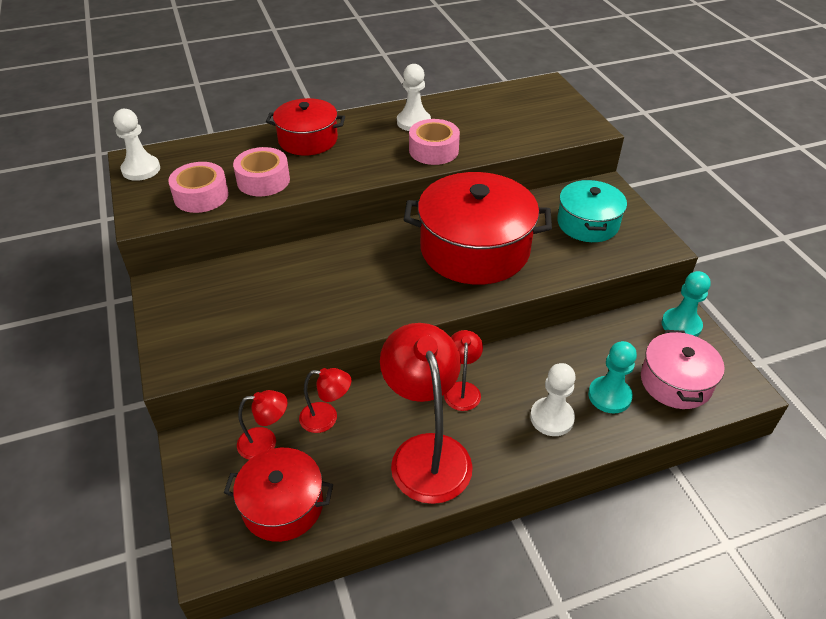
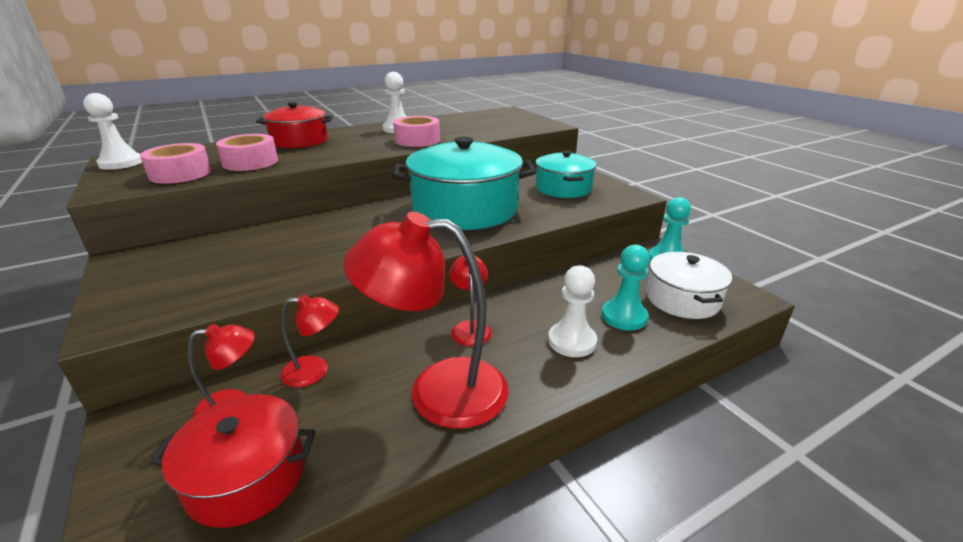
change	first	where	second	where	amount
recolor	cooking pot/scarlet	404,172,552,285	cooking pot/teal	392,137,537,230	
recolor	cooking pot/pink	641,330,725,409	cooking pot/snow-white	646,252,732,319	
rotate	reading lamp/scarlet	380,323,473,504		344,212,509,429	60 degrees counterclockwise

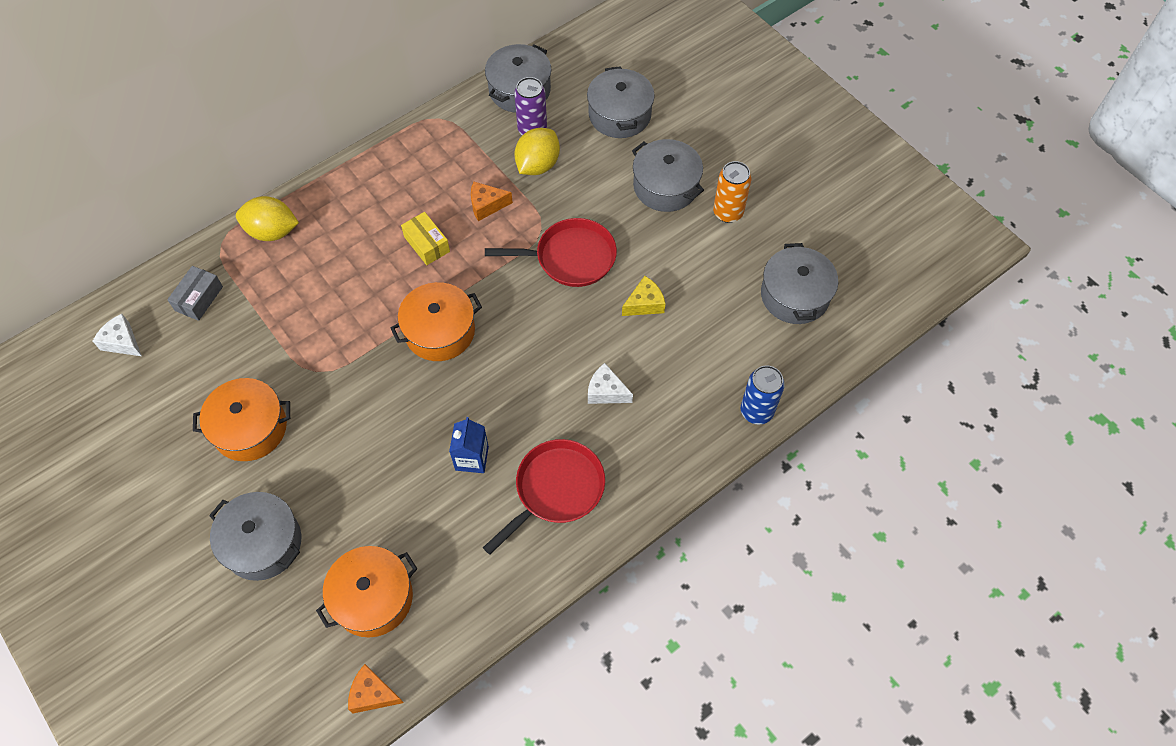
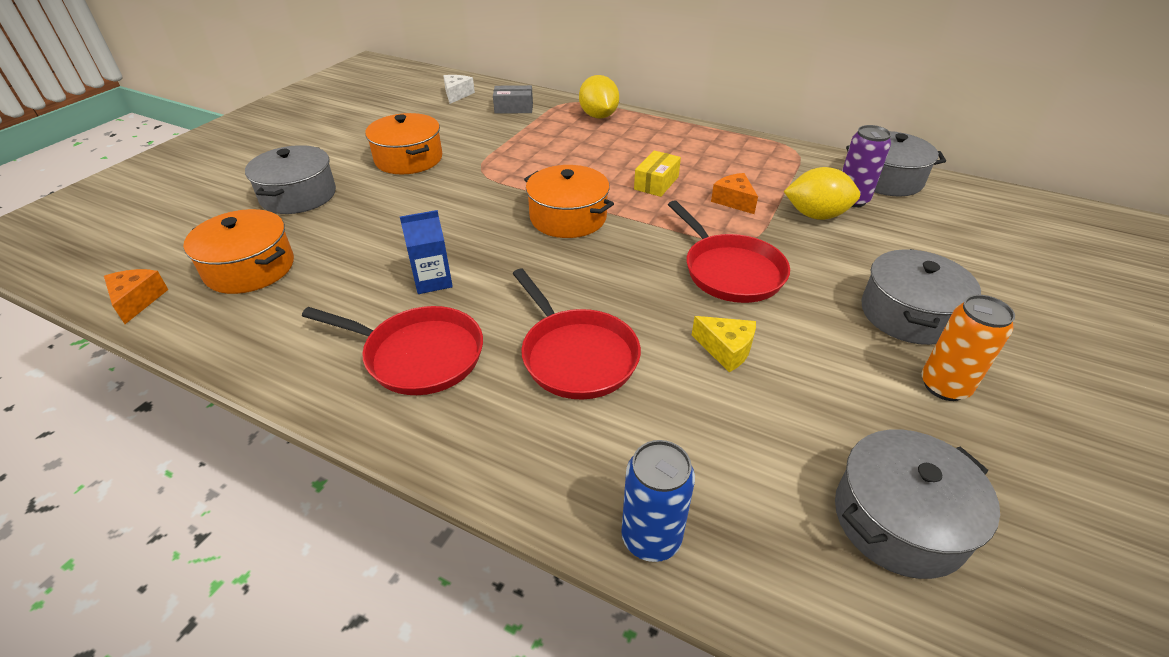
change	first	where	second	where	amount
delete	cooking pot/gray	587,66,655,138			
replace	cheese/snow-white	588,363,633,404	skillet/scarlet	513,268,641,400	

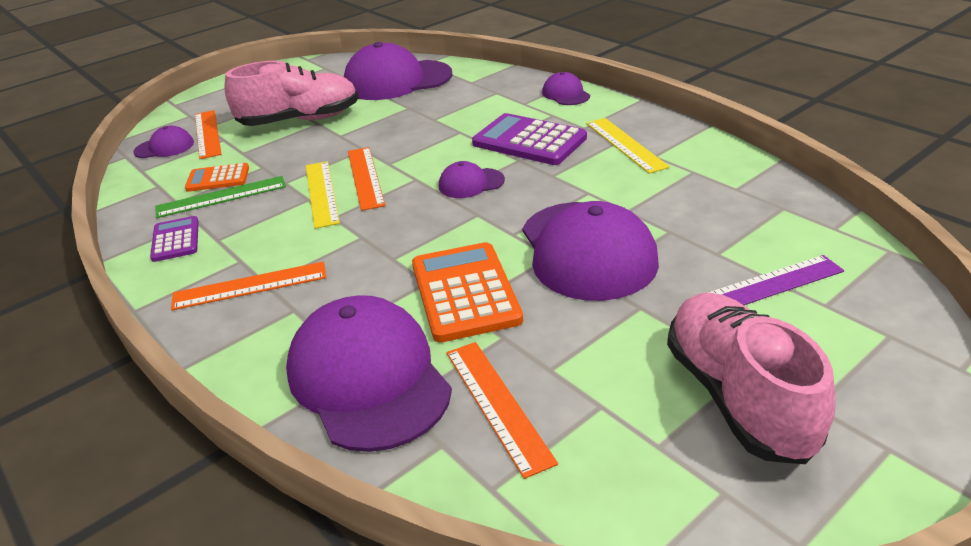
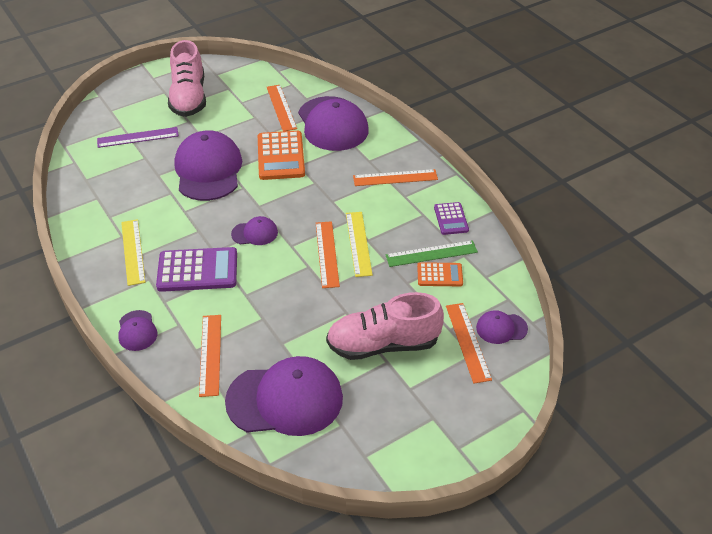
change	first	where	second	where	amount
insert			straightedge/orange	199,315,221,397	
rotate	calculator/royal purple	472,113,587,165		156,247,237,292	45 degrees counterclockwise

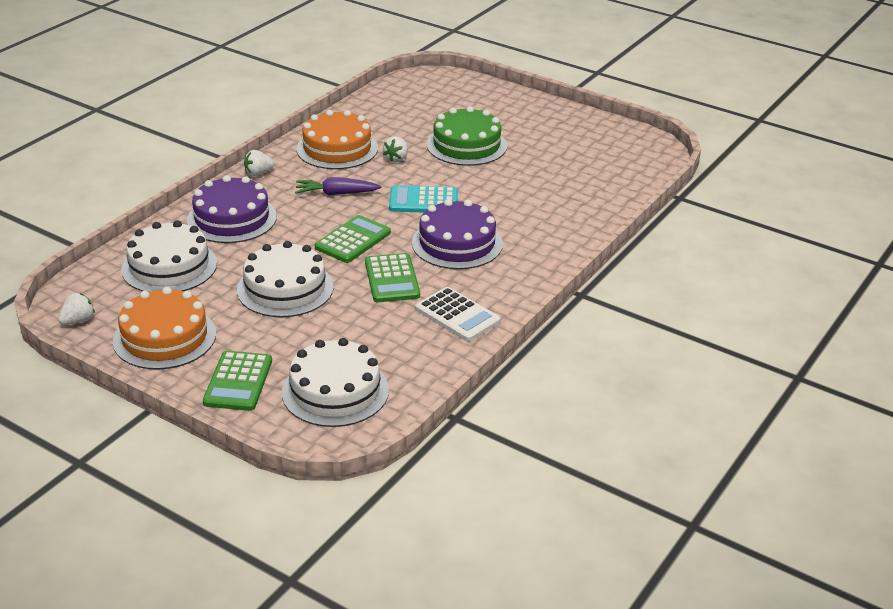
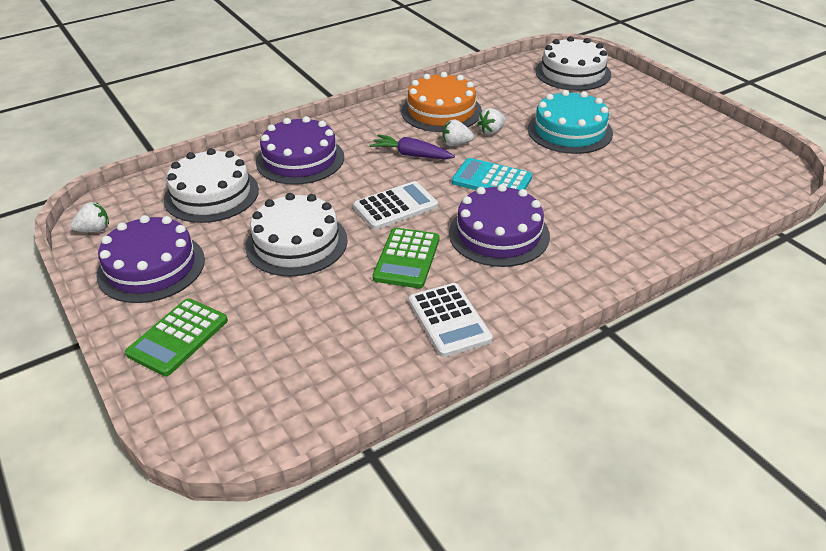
change	first	where	second	where	amount
move	toy strawberry/snow-white	244,150,275,176		443,119,474,147	
move	layer cake/snow-white	282,338,389,427		535,36,611,91	
recolor	layer cake/orange	113,287,216,370	layer cake/royal purple	96,215,205,303	
recolor	calculator/emerald	315,215,391,263	calculator/snow-white	353,181,438,230	
recolor	layer cake/emerald	426,106,507,166	layer cake/teal	528,90,613,154	

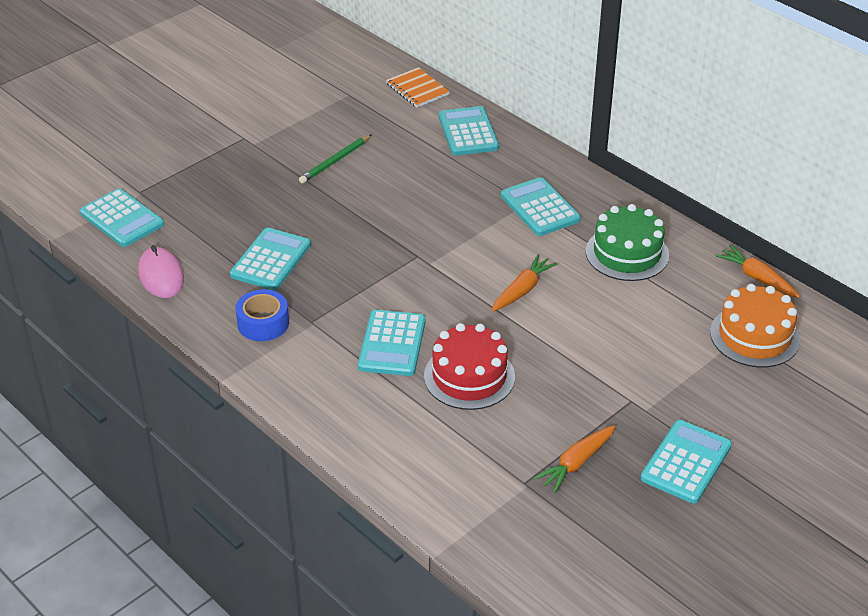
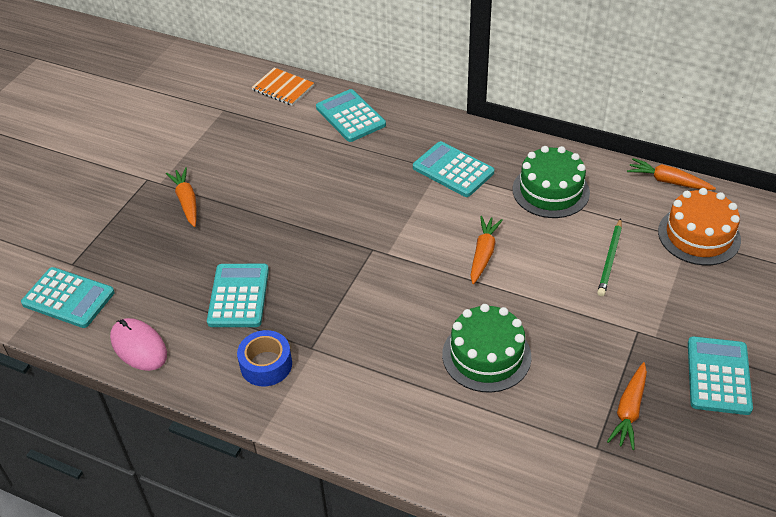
change	first	where	second	where	amount
delete	calculator/teal	358,310,426,376			
insert			carrot/orange	166,167,197,227	
move	wooden pencil/emerald	299,135,371,183		597,218,622,296	
recolor	layer cake/scarlet	424,323,515,410	layer cake/emerald	442,304,531,393	

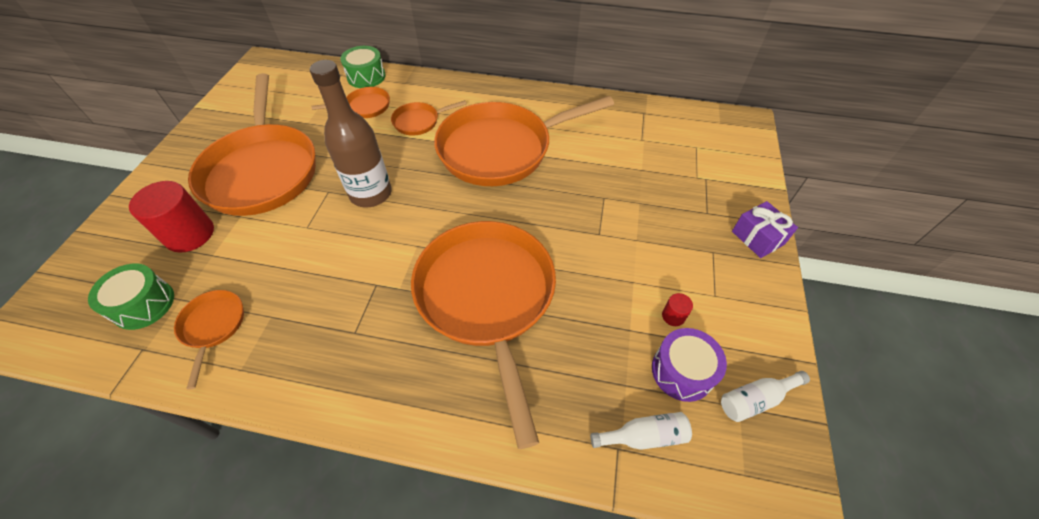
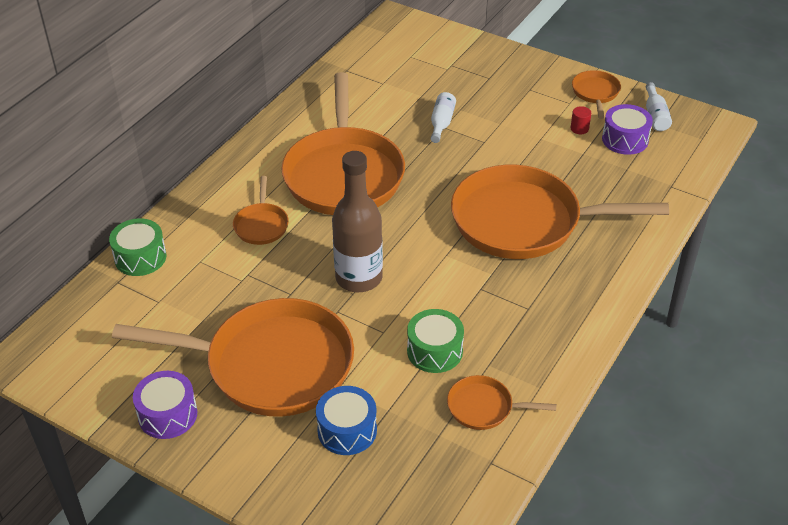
change	first	where	second	where	amount
delete	present/royal purple	732,201,798,258			
insert			drum/royal purple	133,371,197,439	
move	drum/emerald	88,263,174,330		407,309,464,373	
move	skillet/orange	312,87,390,118		572,70,621,119	
move	bottle/snow-white	590,412,692,450		431,92,456,143	
replace	solid cylinder/scarlet	129,181,214,253	drum/cobalt	316,386,377,455	

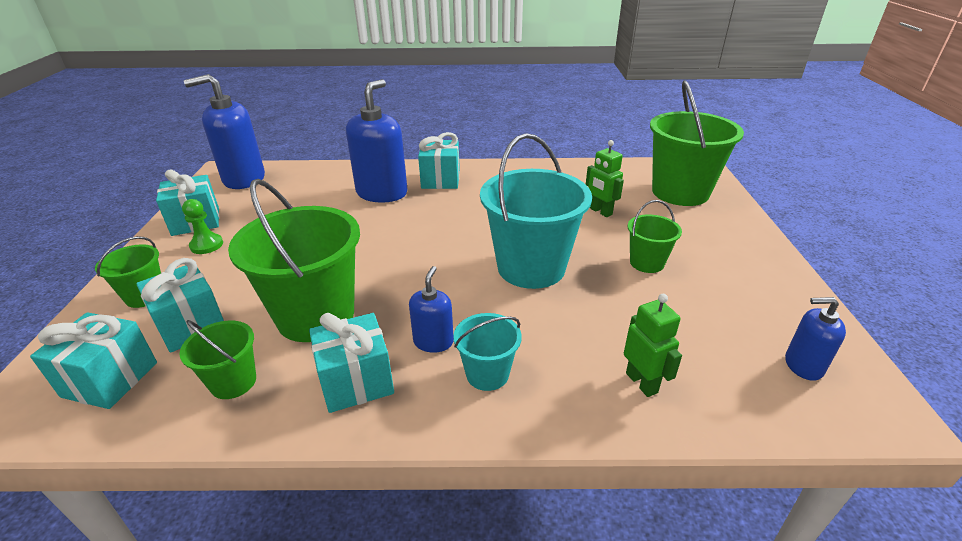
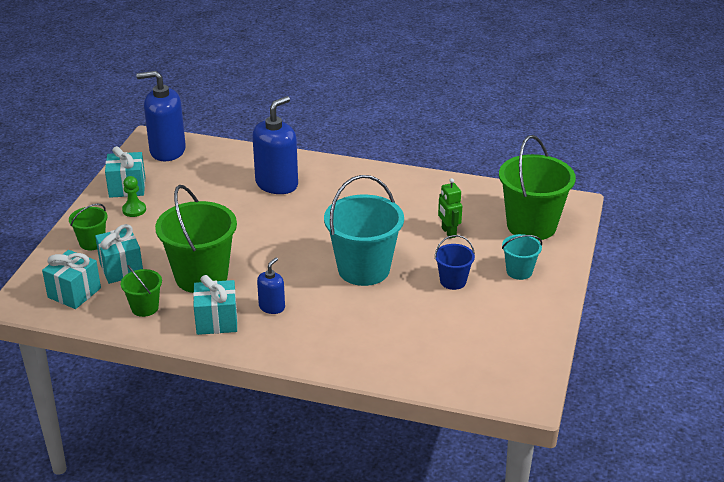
change	first	where	second	where	amount
delete	present/teal	418,132,460,189			
delete	toy robot/emerald	624,294,682,397			
delete	soap dispenser/cobalt	785,297,846,381			
move	sand bucket/teal	453,313,522,391		502,234,542,280	
recolor	sand bucket/emerald	628,200,682,273	sand bucket/cobalt	435,235,475,290	

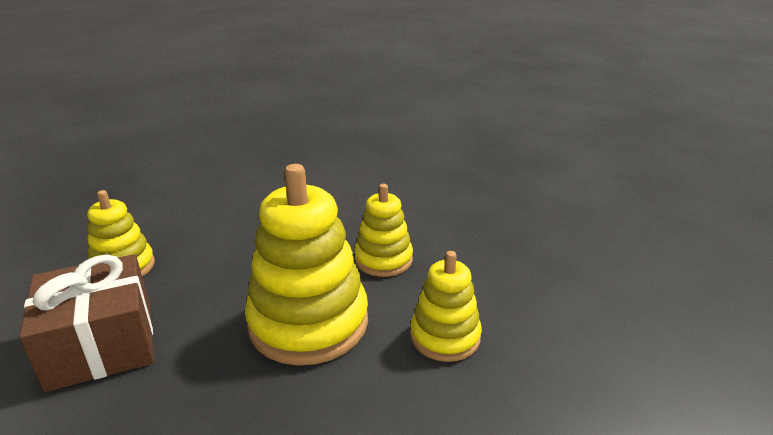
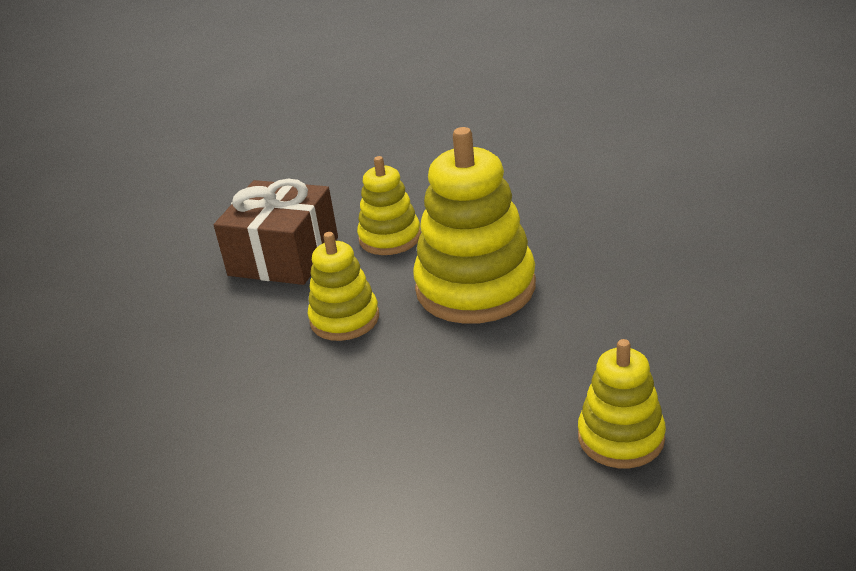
change	first	where	second	where	amount
move	present/russet	19,254,154,392		214,179,338,285	

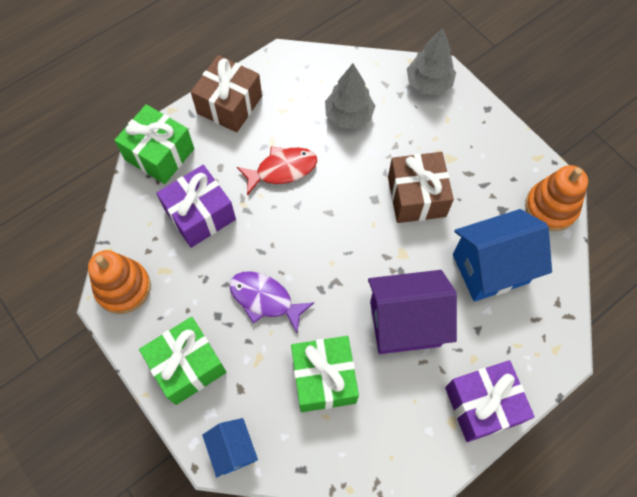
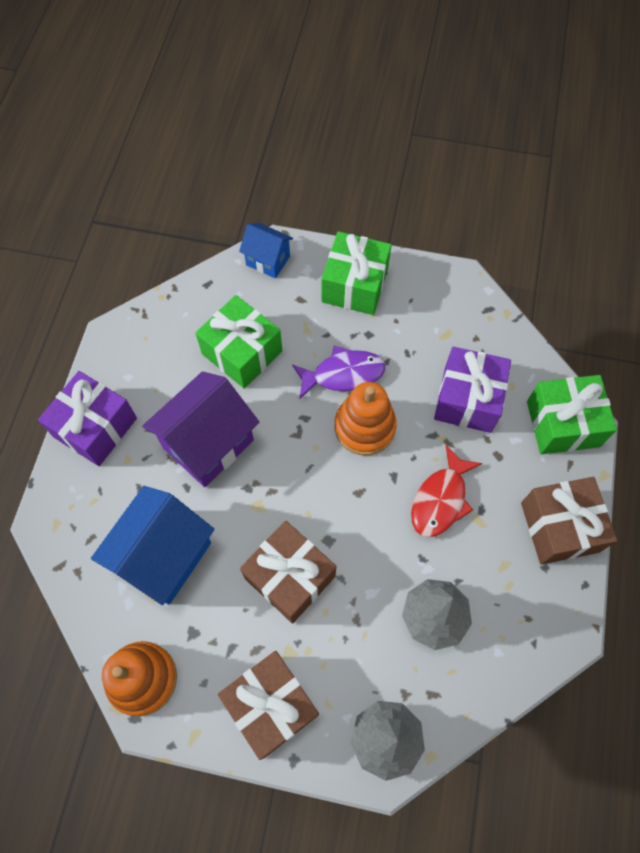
change	first	where	second	where	amount
insert			present/russet	218,651,319,760	
move	stacking rings/orange	88,250,151,314		335,382,397,455	

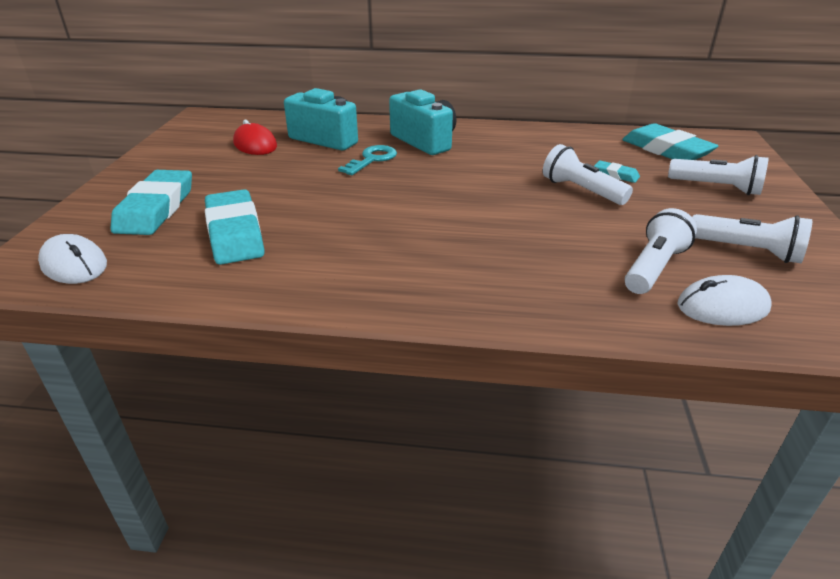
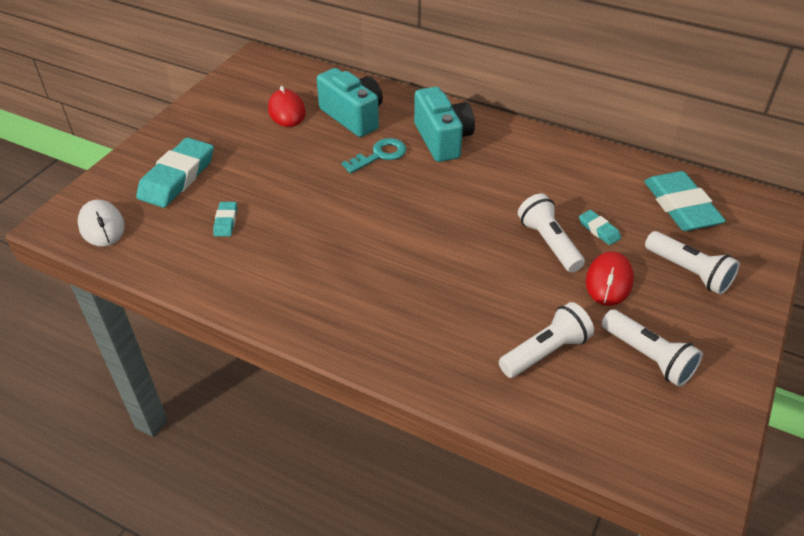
change	first	where	second	where	amount
delete	mouse/snow-white	677,275,772,326			
insert			mouse/scarlet	586,251,634,306	
resize	pencil eraser/teal	205,189,265,265		213,202,237,237	x0.46

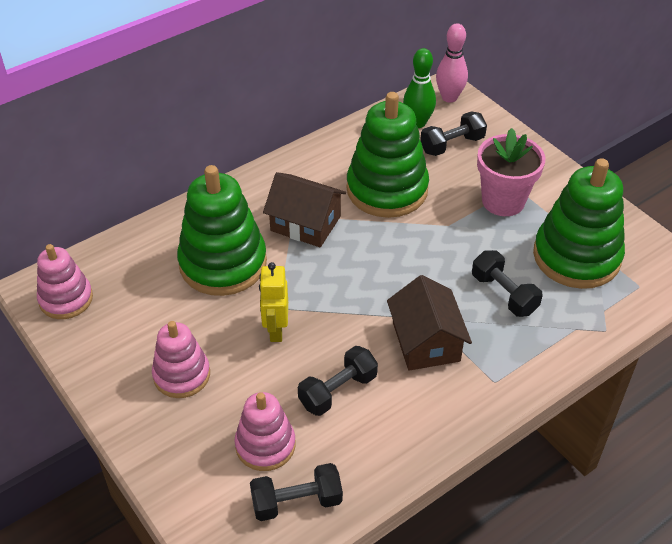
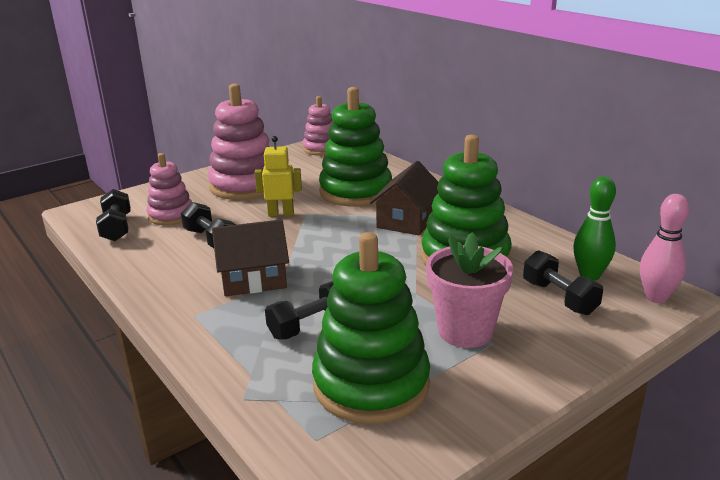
change	first	where	second	where	amount
resize	stacking rings/pink	152,321,210,398		207,84,269,200	x1.70

